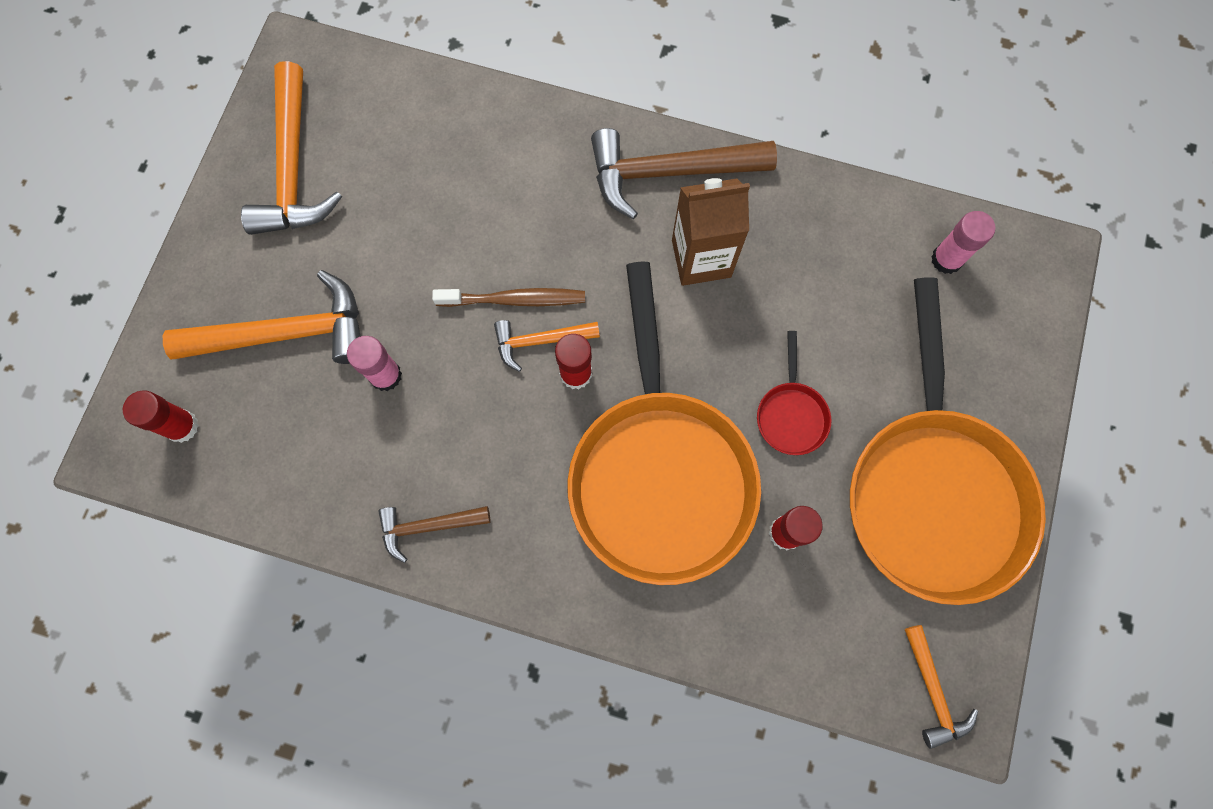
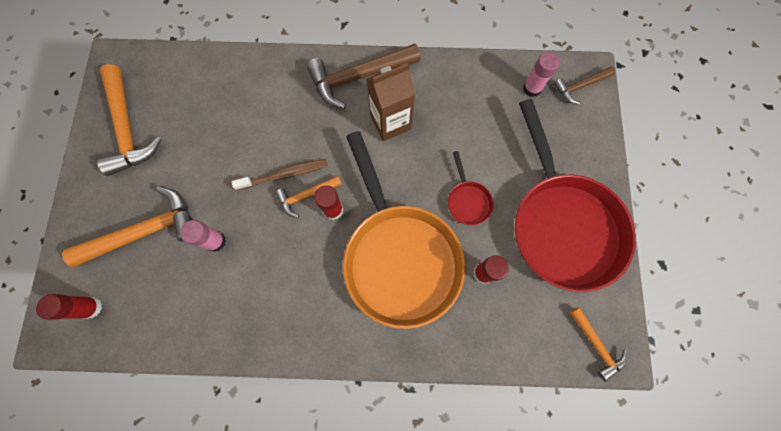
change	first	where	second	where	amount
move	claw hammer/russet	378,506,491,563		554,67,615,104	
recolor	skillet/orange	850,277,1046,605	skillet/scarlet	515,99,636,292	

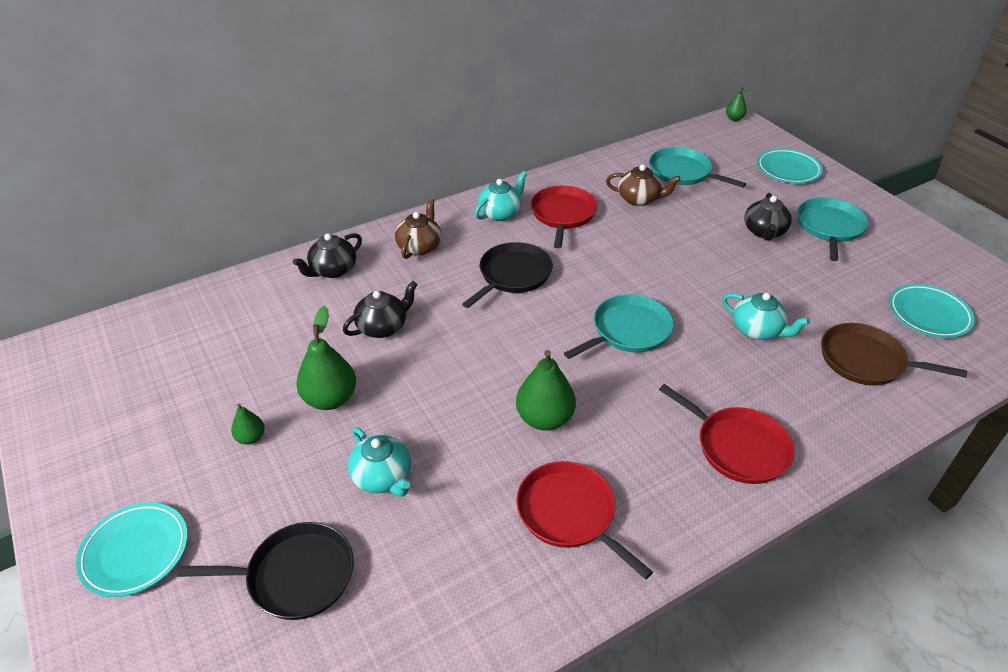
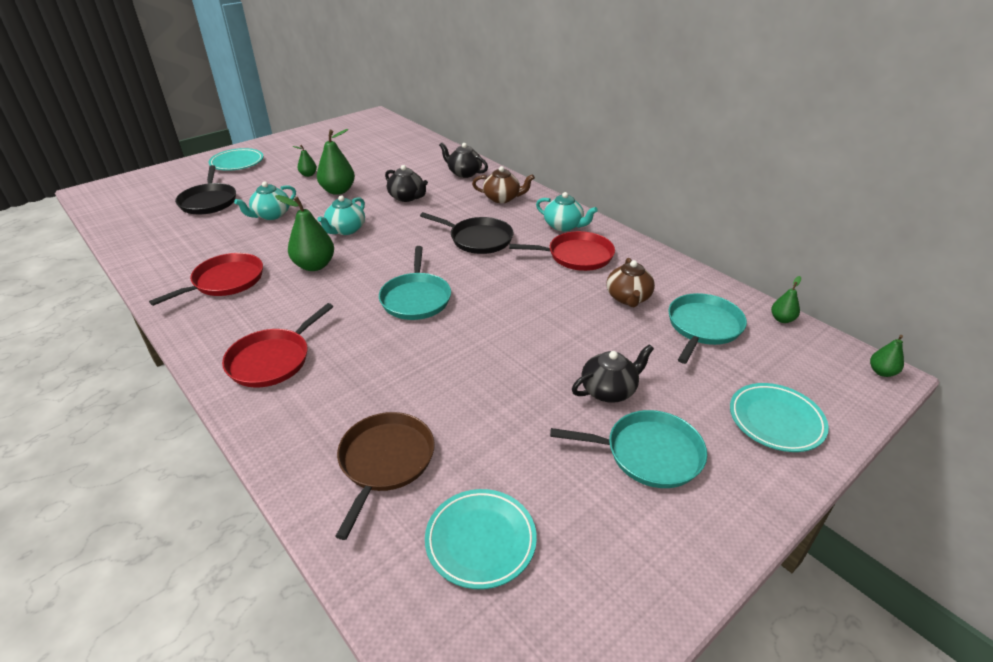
change	first	where	second	where	amount
insert			pear/emerald	771,276,801,323	
move	tea pot/teal	722,293,810,340		317,196,365,235	
rotate	skillet/teal	564,294,674,359		379,246,451,320	45 degrees clockwise
rotate	tea pot/black	744,193,792,241		572,344,654,403	150 degrees clockwise

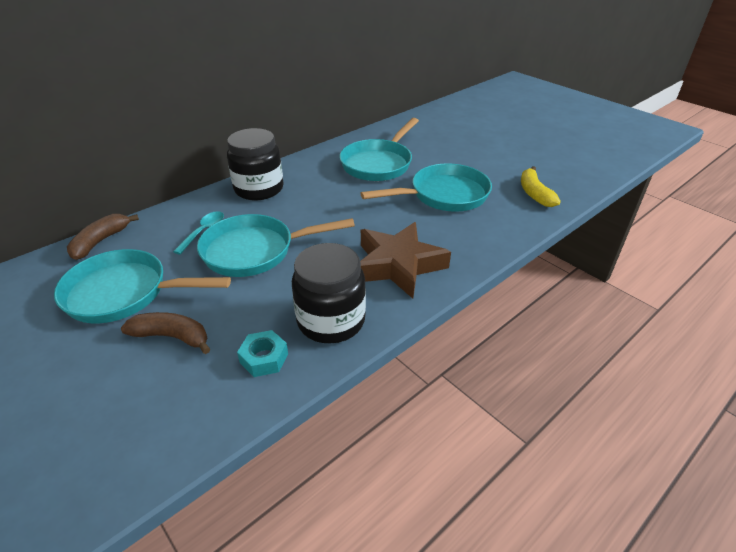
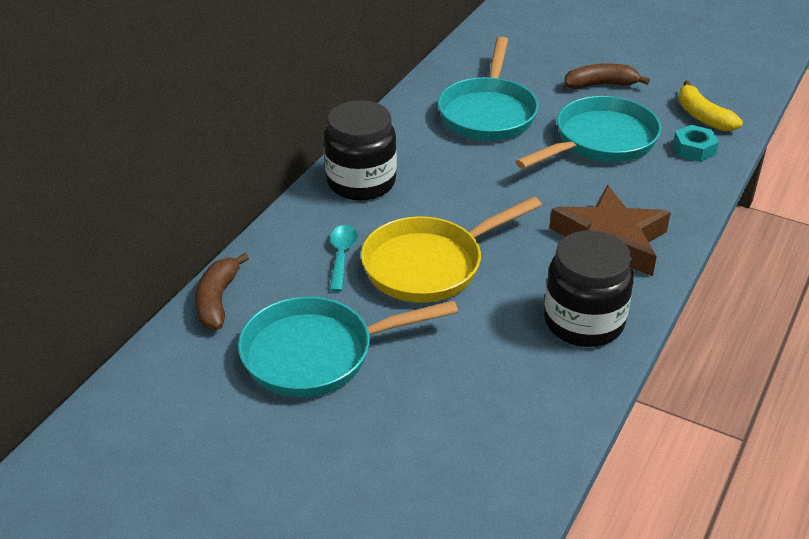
change	first	where	second	where	amount
move	banana fruit/russet	121,312,210,354		564,63,650,89	
move	hexagon nut/teal	237,330,288,377		673,125,719,162	
recolor	skillet/teal	197,214,355,277	skillet/bright yellow	361,197,542,303	

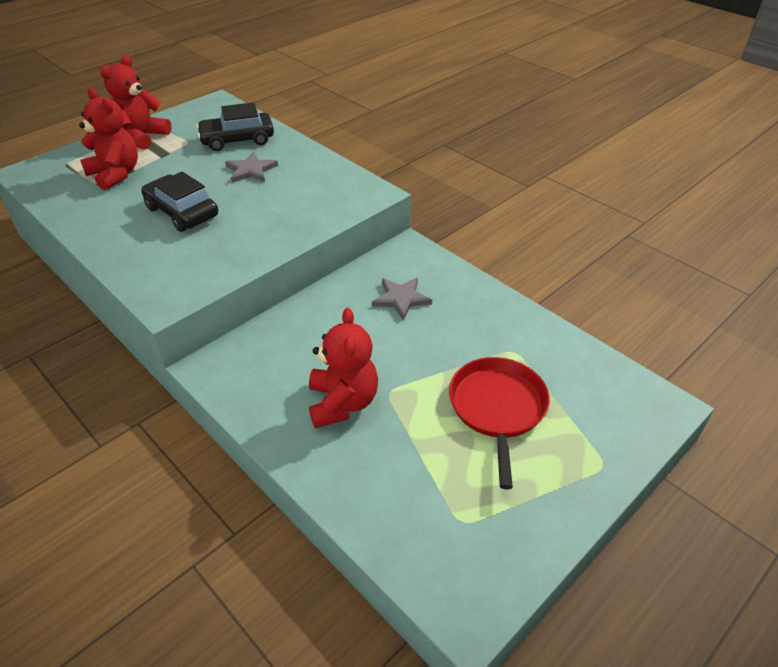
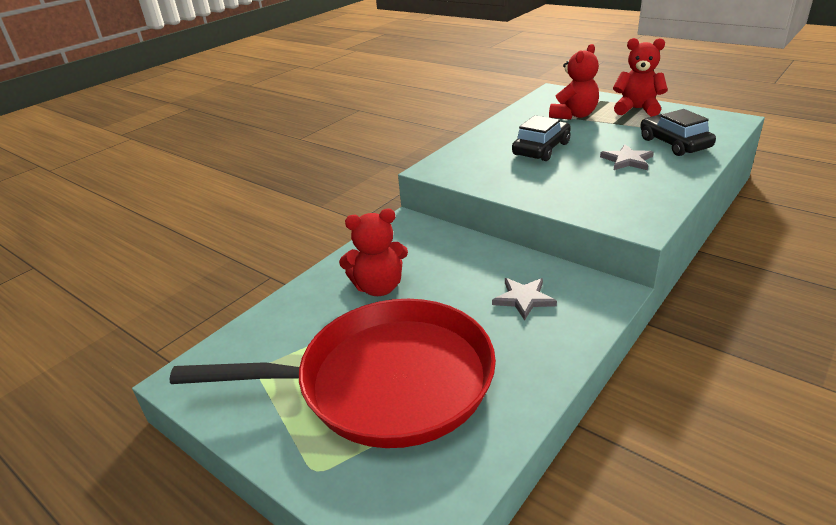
change	first	where	second	where	amount
resize	skillet/scarlet	449,357,550,489		170,299,496,448	x1.88

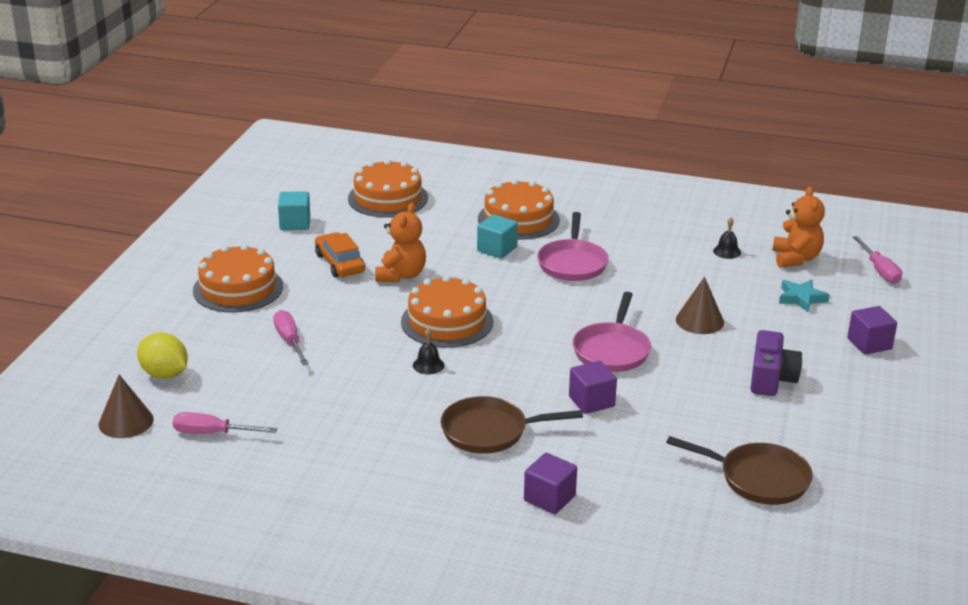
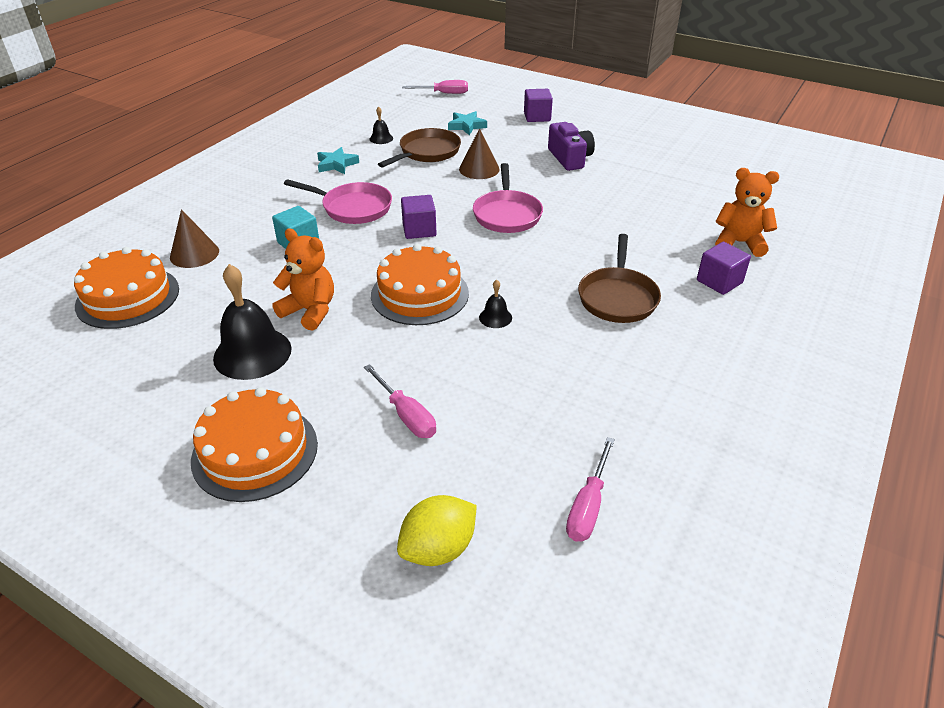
change	first	where	second	where	amount
delete	block/teal	278,191,310,230			
delete	layer cake/orange	478,179,560,240			
insert			five-pointed star/teal	317,147,359,174	
move	cone/russet	99,375,154,438		170,209,219,268	
move	block/royal purple	569,361,617,414		401,195,437,239	
move	skillet/russet	666,436,813,505		378,128,461,168	
move	teddy/orange	773,187,825,268		715,168,779,257	
replace	automobile/orange	315,232,365,278	bell/black	213,264,292,380	
rotate	flat screwdriver/pink	273,310,309,365		364,364,436,438	120 degrees counterclockwise
rotate	skillet/pink	572,292,651,372		473,163,543,233	60 degrees clockwise
rotate	photo camera/royal purple	750,330,802,396		548,122,595,171	45 degrees clockwise

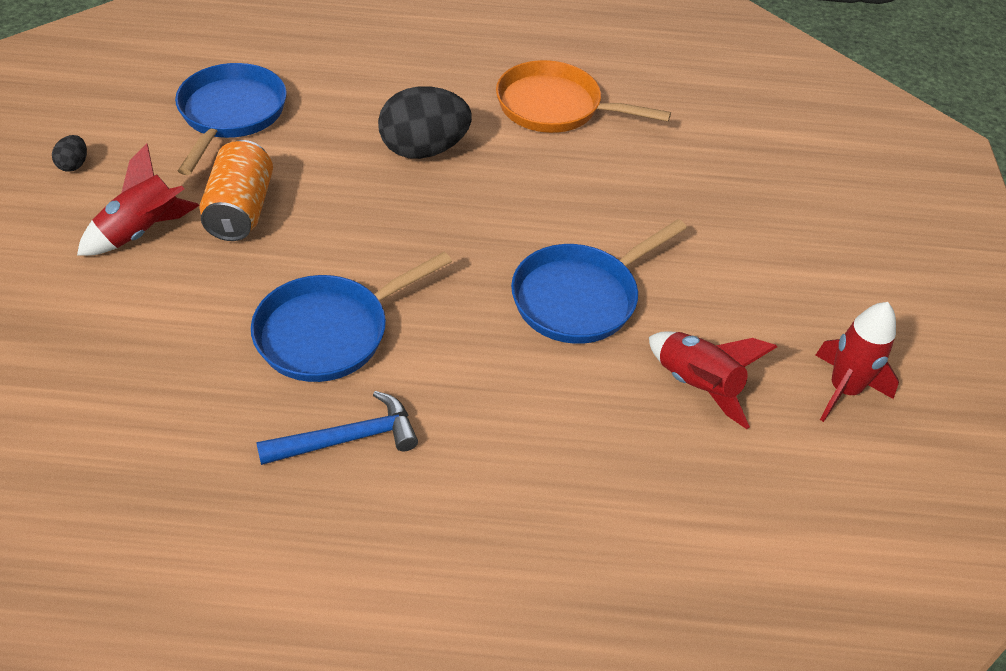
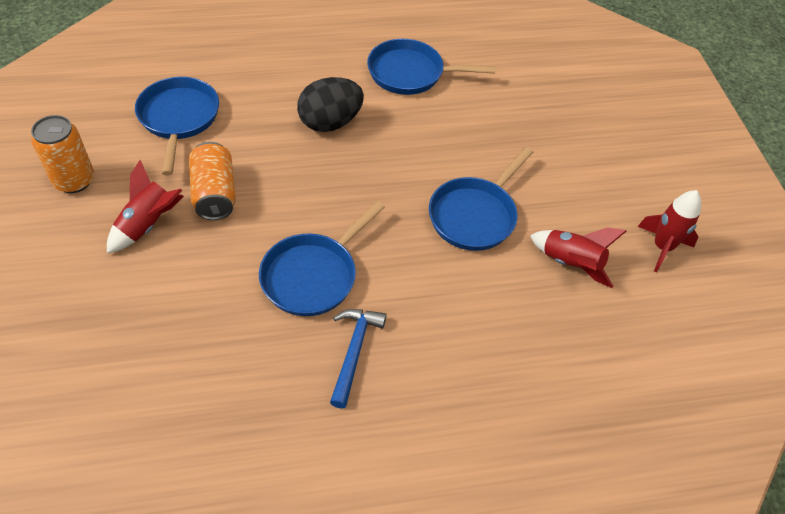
change	first	where	second	where	amount
replace	toy egg/black	52,135,87,172	tin/orange	31,115,94,193	
recolor	skillet/orange	496,60,671,133	skillet/cobalt	367,39,496,95	
rotate	claw hammer/cobalt	256,391,418,465		330,309,386,408	45 degrees counterclockwise

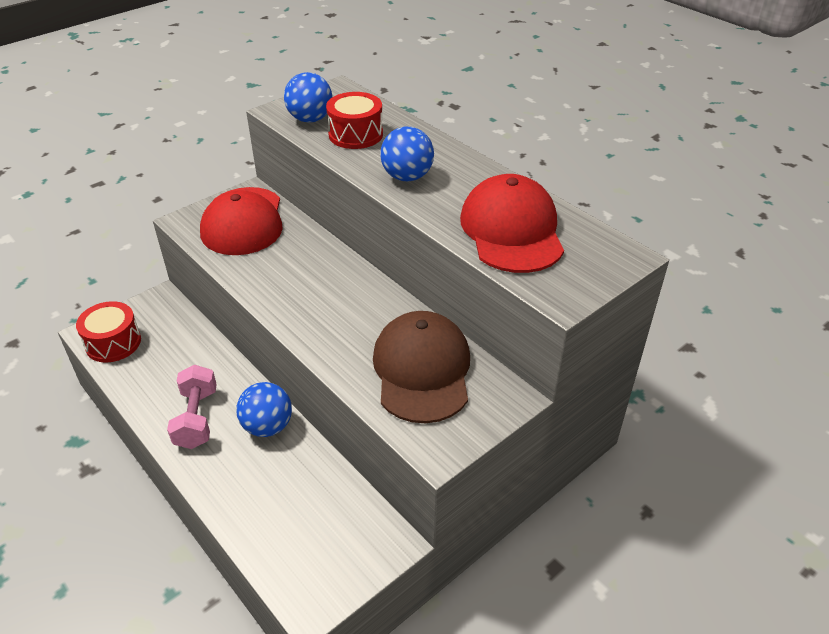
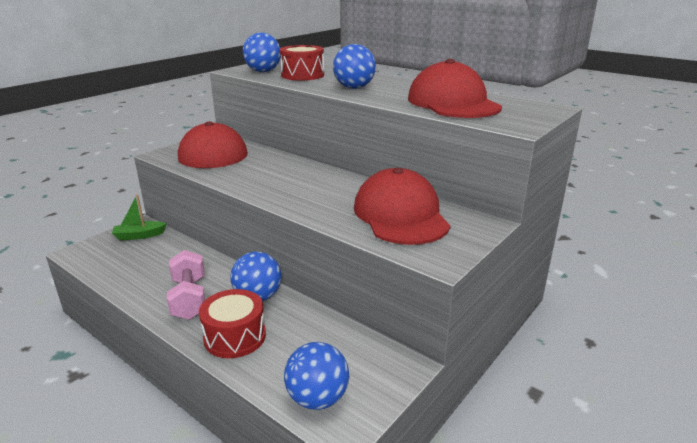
change	first	where	second	where	amount
insert			toy boat/emerald	112,194,167,240	
insert			play ball/cobalt	284,342,349,410	
move	drum/scarlet	76,301,141,363		199,289,266,358	
recolor	cap/russet	373,311,470,423	cap/scarlet	354,168,450,245	

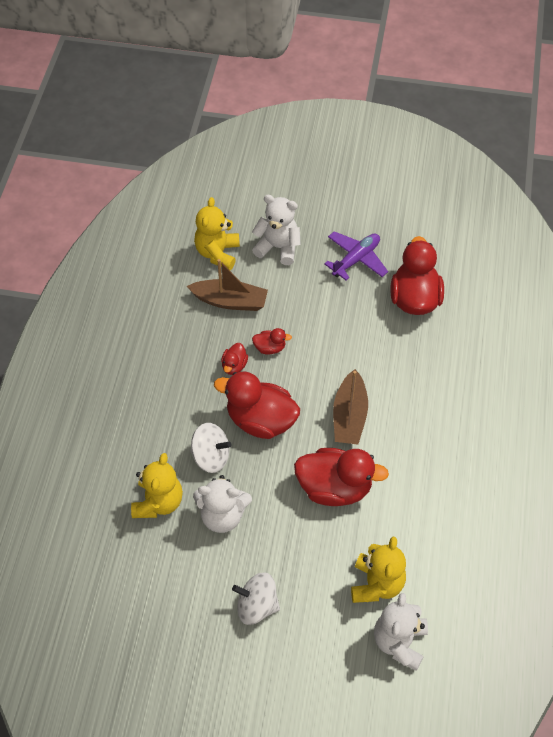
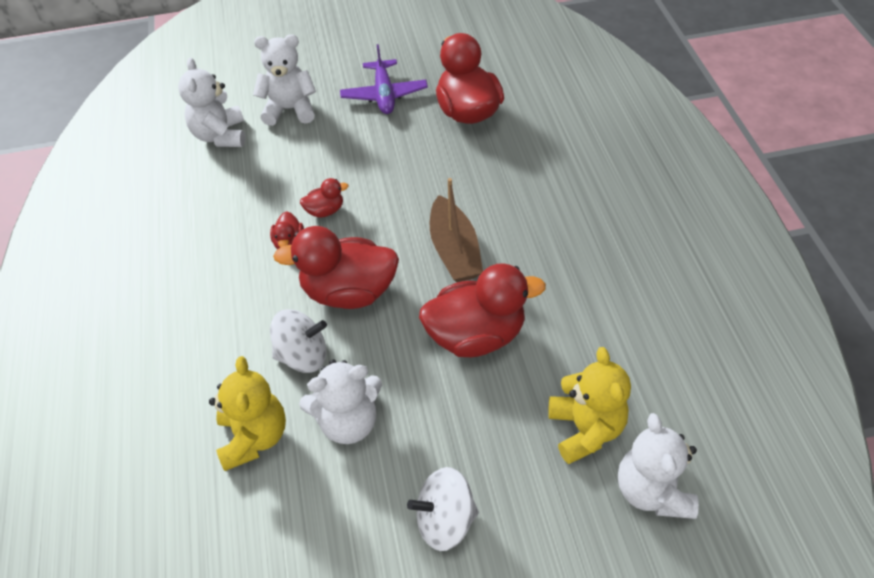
change	first	where	second	where	amount
delete	toy boat/russet	187,259,268,311			
recolor	teddy/bright yellow	194,197,240,270	teddy/snow-white	178,58,245,147	
rotate	toy plane/royal purple	324,231,388,280		340,44,428,114	150 degrees clockwise

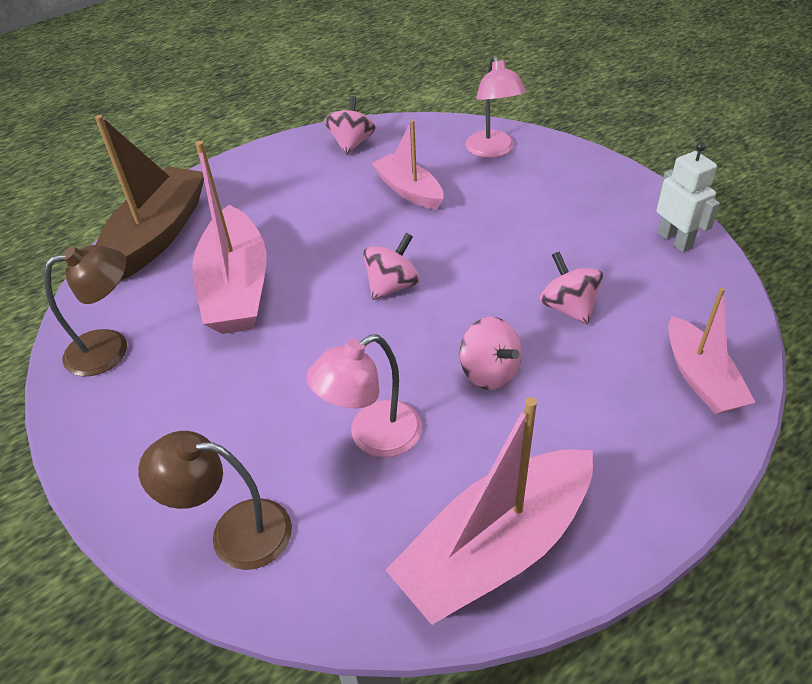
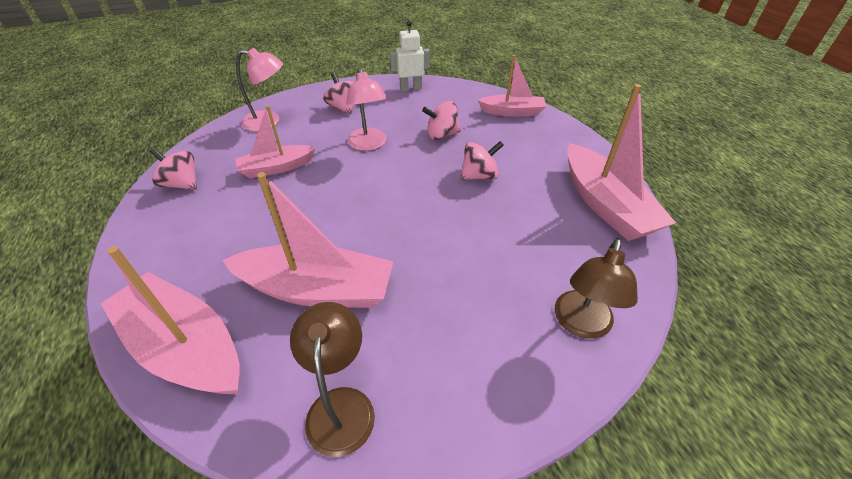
change	first	where	second	where	amount
move	reading lamp/pink	306,334,422,457		346,67,387,151	
move	whirligig/pink	363,233,420,300		323,73,354,115	
recolor	toy boat/russet	95,115,204,281	toy boat/pink	100,246,240,394	

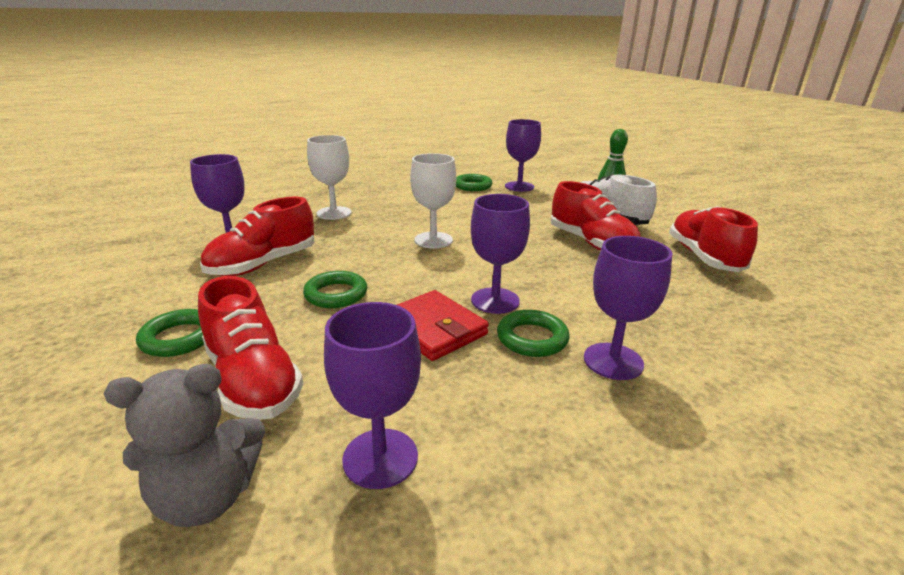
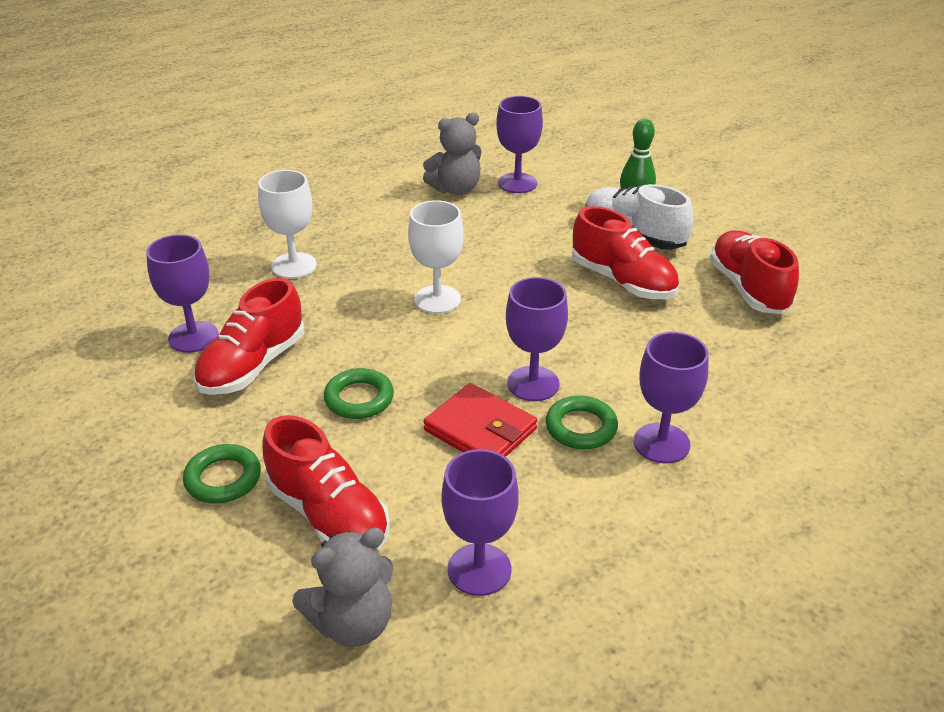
change	first	where	second	where	amount
replace	ring/emerald	456,174,492,191	teddy/gray	423,112,482,195	

